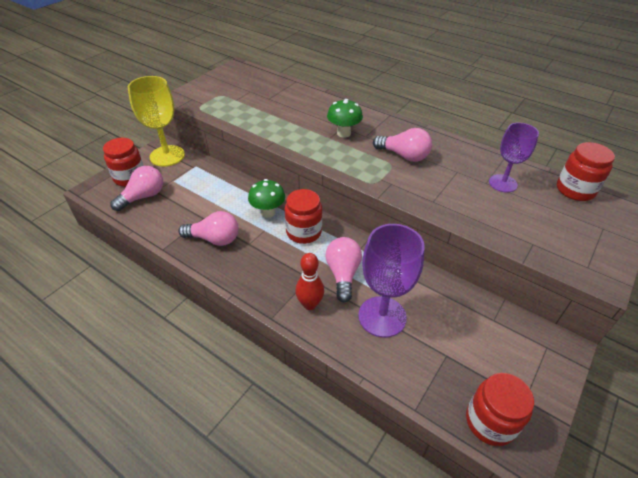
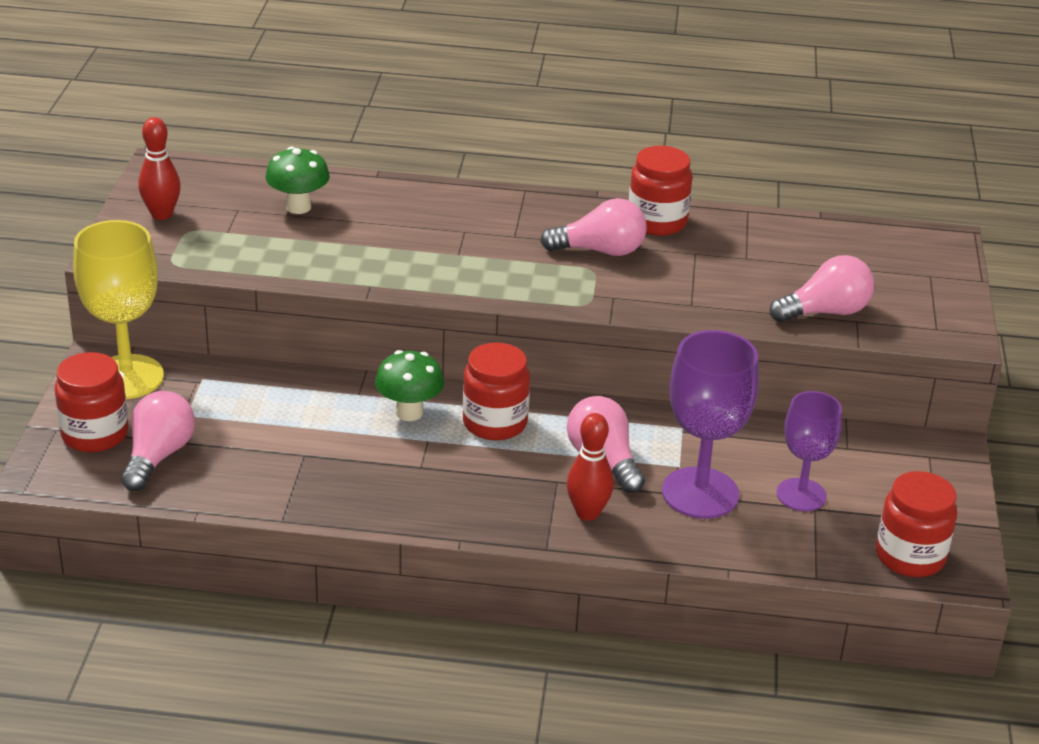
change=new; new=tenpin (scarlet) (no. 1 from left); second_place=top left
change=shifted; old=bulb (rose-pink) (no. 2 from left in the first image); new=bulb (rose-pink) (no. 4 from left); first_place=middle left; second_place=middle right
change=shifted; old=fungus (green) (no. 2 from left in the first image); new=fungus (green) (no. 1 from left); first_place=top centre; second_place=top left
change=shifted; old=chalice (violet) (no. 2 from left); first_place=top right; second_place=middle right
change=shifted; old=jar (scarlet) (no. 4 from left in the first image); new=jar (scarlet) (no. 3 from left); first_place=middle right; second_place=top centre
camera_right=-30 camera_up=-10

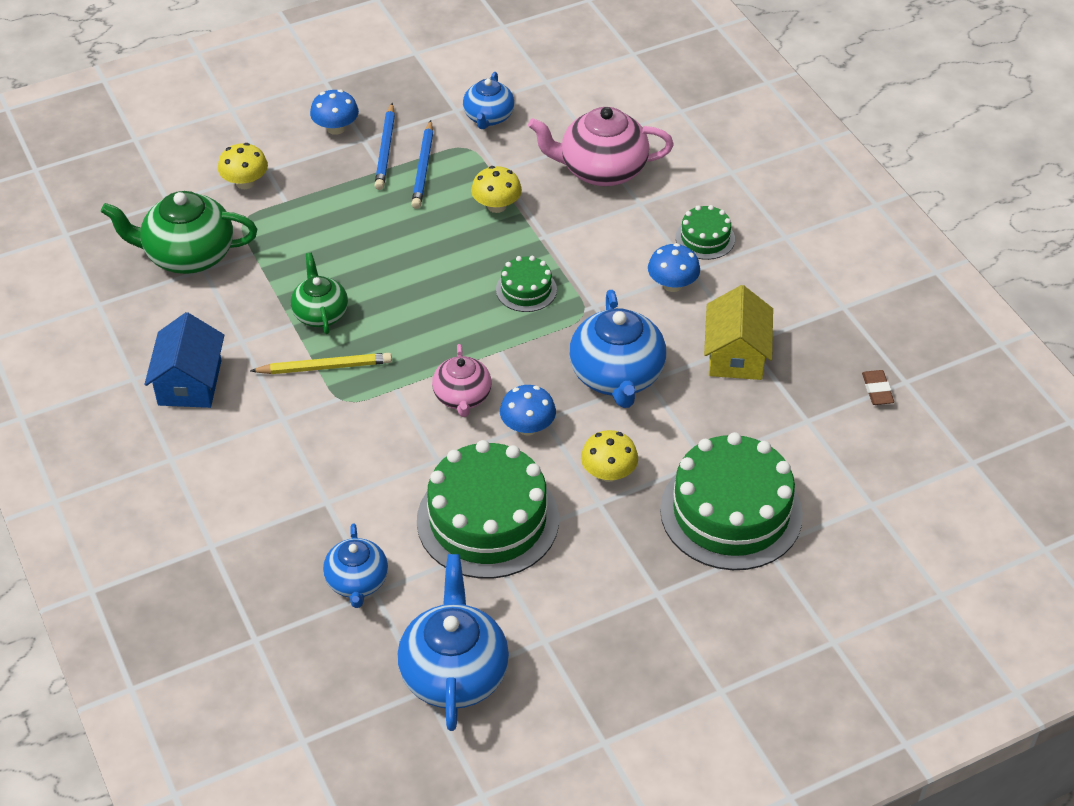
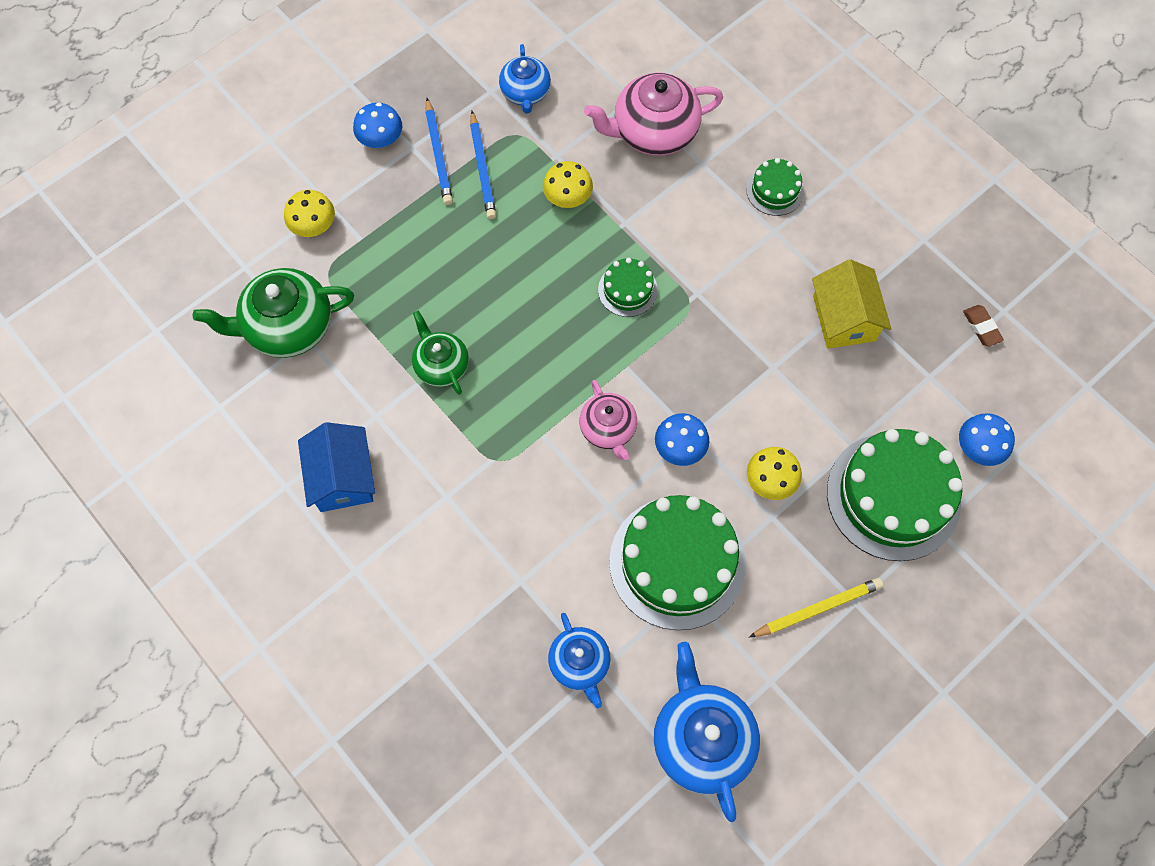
change=gone; old=tea pot (cobalt) (no. 4 from left); first_place=centre
change=shifted; old=wooden pencil (yellow); first_place=middle left; second_place=bottom right
change=shifted; old=fungus (cobalt) (no. 3 from left); first_place=top centre; second_place=middle right
camera_right=-15 camera_up=20

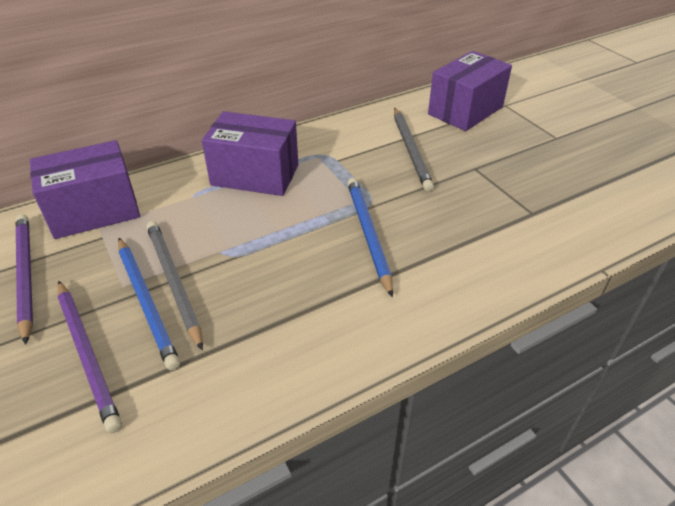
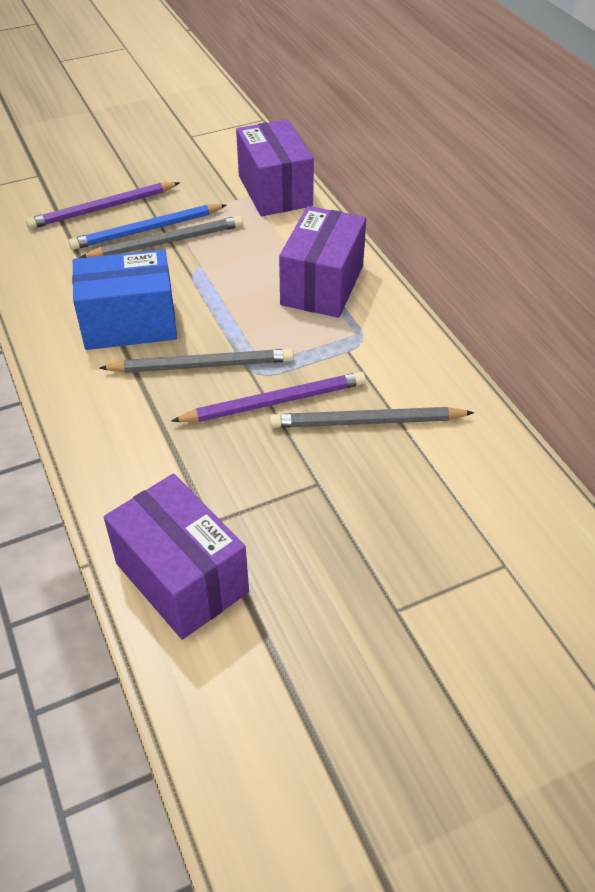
change=new; new=box (cobalt); second_place=middle left
change=shifted; old=wooden pencil (violet) (no. 1 from left in the first image); new=wooden pencil (violet) (no. 2 from left); first_place=middle left; second_place=centre
change=shifted; old=box (violet) (no. 3 from left in the first image); new=box (violet) (no. 1 from left); first_place=top right; second_place=middle left
change=repainted; old=wooden pencil (cobalt) (no. 2 from left); new=wooden pencil (gray) (no. 2 from left); first_place=centre; second_place=middle left
camera_right=95 camera_up=5

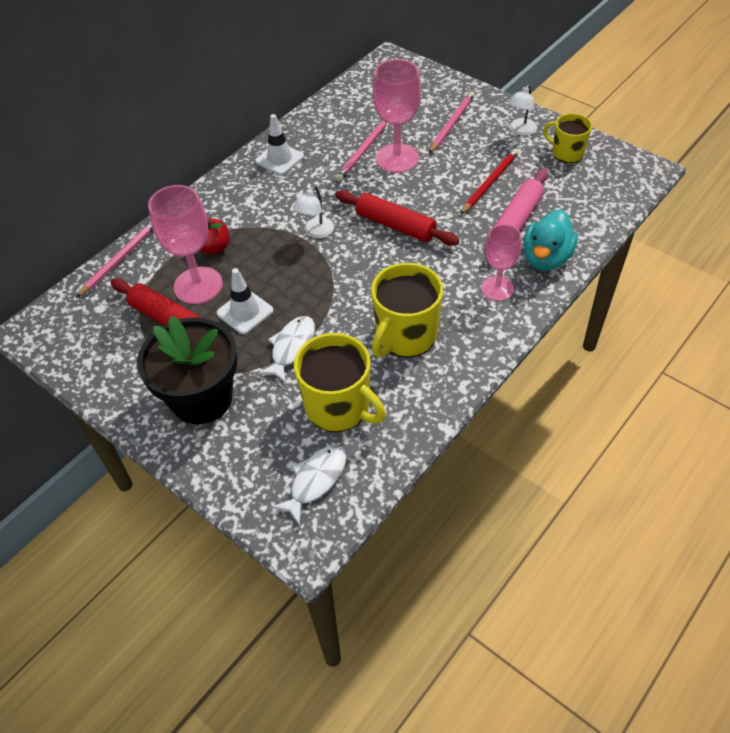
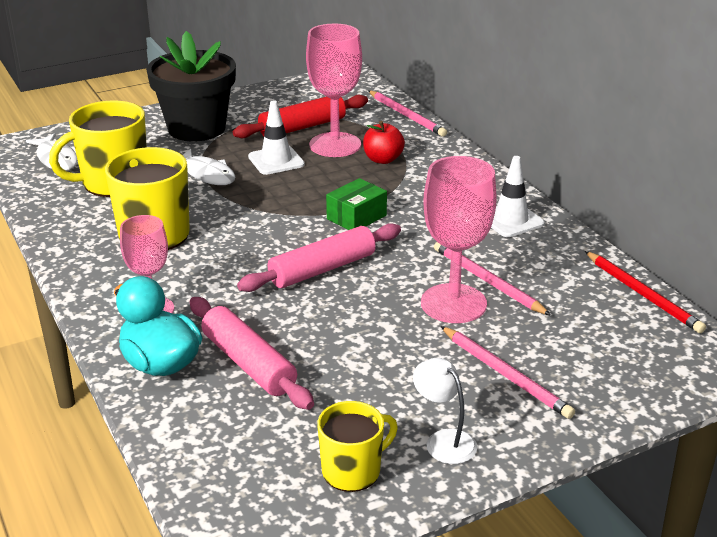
change=shifted; old=wooden pencil (scarlet); first_place=top right; second_place=middle right
change=swapped; old=lamp (snow-white) (no. 1 from left); new=box (green); first_place=top centre; second_place=centre
change=repainted; old=rolling pin (scarlet) (no. 2 from left); new=rolling pin (rose-pink) (no. 2 from left); first_place=top centre; second_place=centre
camera_right=110 camera_up=-20

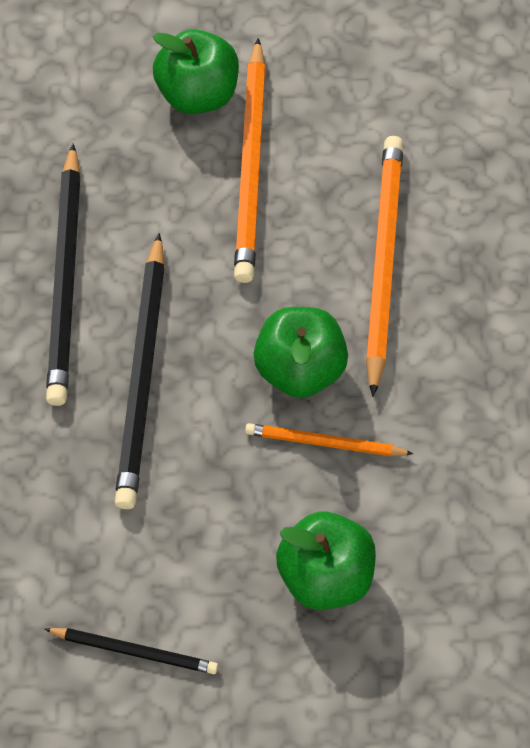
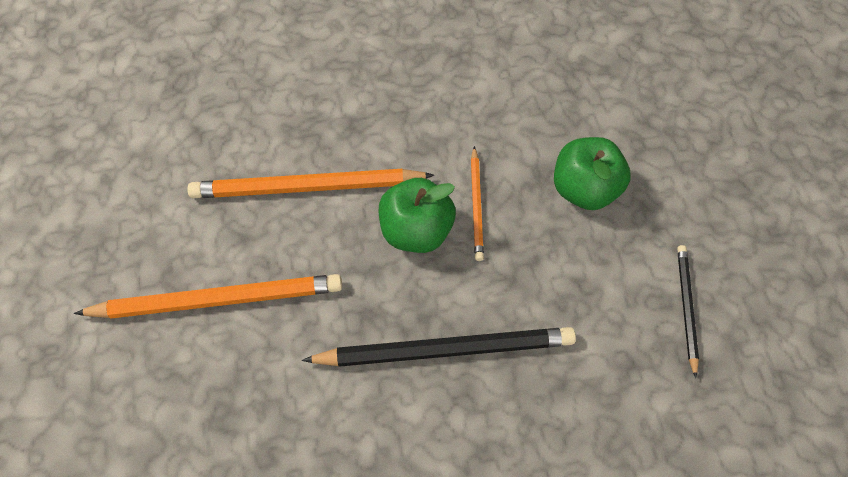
change=gone; old=wooden pencil (ebony) (no. 1 from left); first_place=middle left
change=gone; old=toy apple (green) (no. 1 from left); first_place=top centre
camera_right=-100 camera_up=0

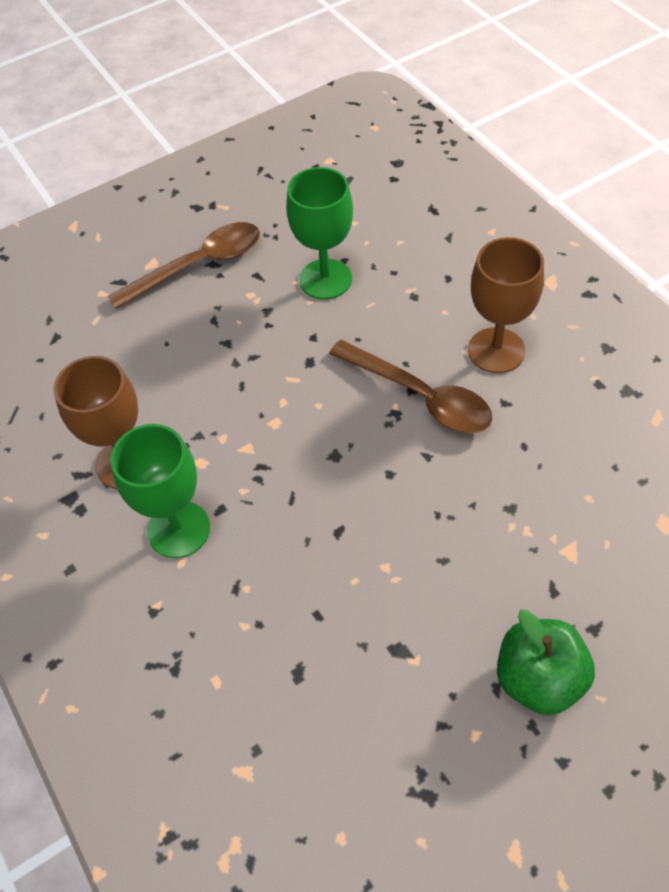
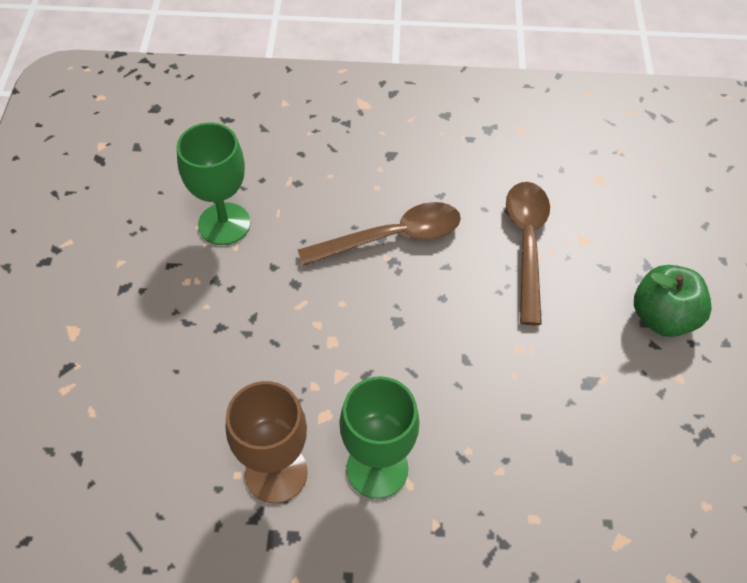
change=gone; old=chalice (brown) (no. 2 from left); first_place=middle right
change=shifted; old=spoon (brown) (no. 1 from left in the first image); new=spoon (brown) (no. 2 from left); first_place=top left; second_place=middle right
camera_right=-60 camera_up=0

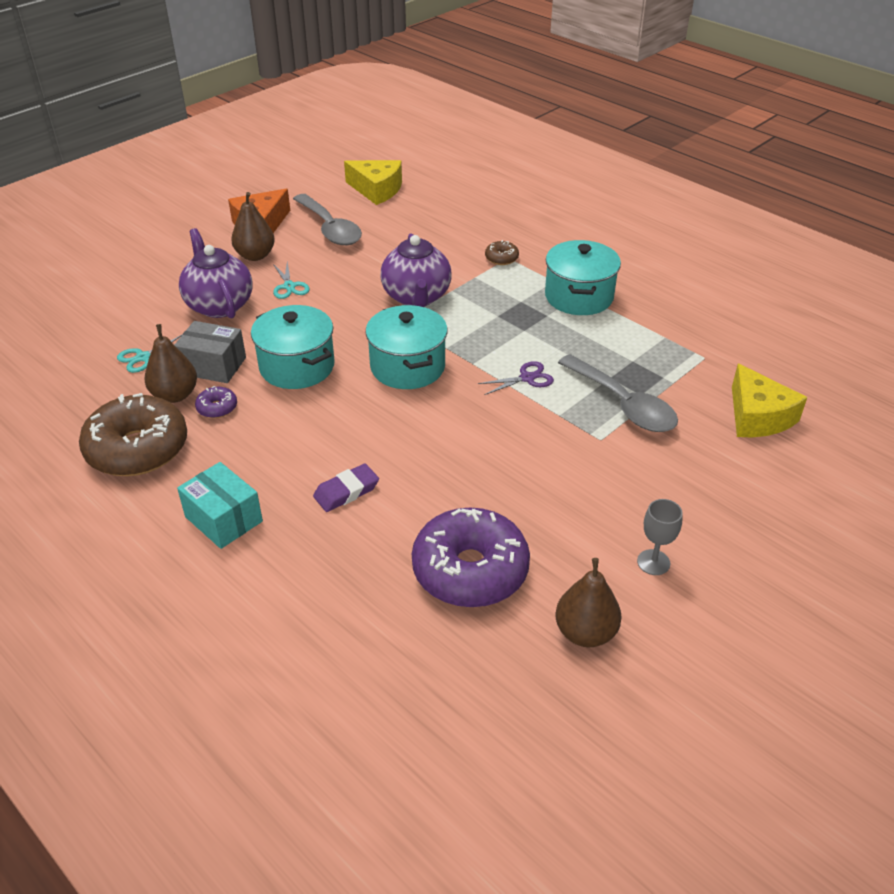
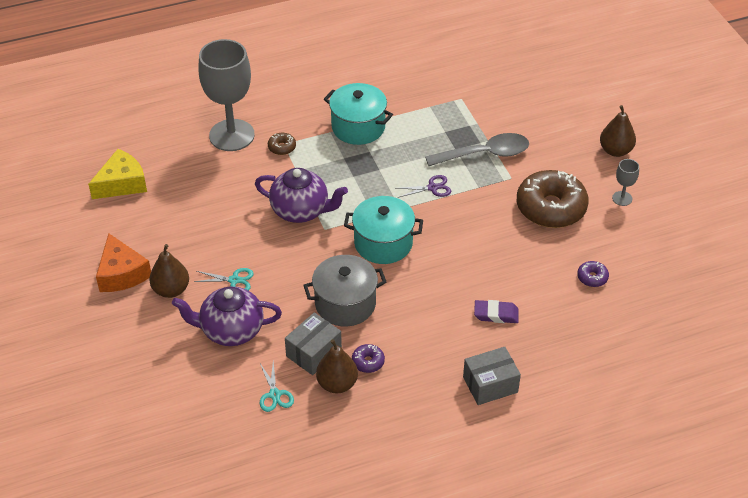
change=gone; old=spoon (gray) (no. 1 from left); first_place=top centre
change=gone; old=cheese (yellow) (no. 2 from left); first_place=middle right
change=new; new=chalice (gray) (no. 1 from left); second_place=top left
change=shifted; old=doughnut (brown) (no. 1 from left in the first image); new=doughnut (brown) (no. 2 from left); first_place=middle left; second_place=middle right
change=shifted; old=pear (brown) (no. 3 from left); first_place=bottom centre; second_place=top right
change=repainted; old=box (teal); new=box (gray) (no. 2 from left); first_place=middle left; second_place=bottom centre
change=repainted; old=pot (teal) (no. 1 from left); new=pot (gray); first_place=middle left; second_place=centre
change=rotated; old=gum eraser (violet); first_place=centre; second_place=centre; degrees=-75
change=rotated; old=scissors (violet); first_place=centre; second_place=centre; degrees=75
change=scaled; old=doughnut (violet) (no. 2 from left); first_place=centre; second_place=middle right; factor=0.42
camera_right=-65 camera_up=5

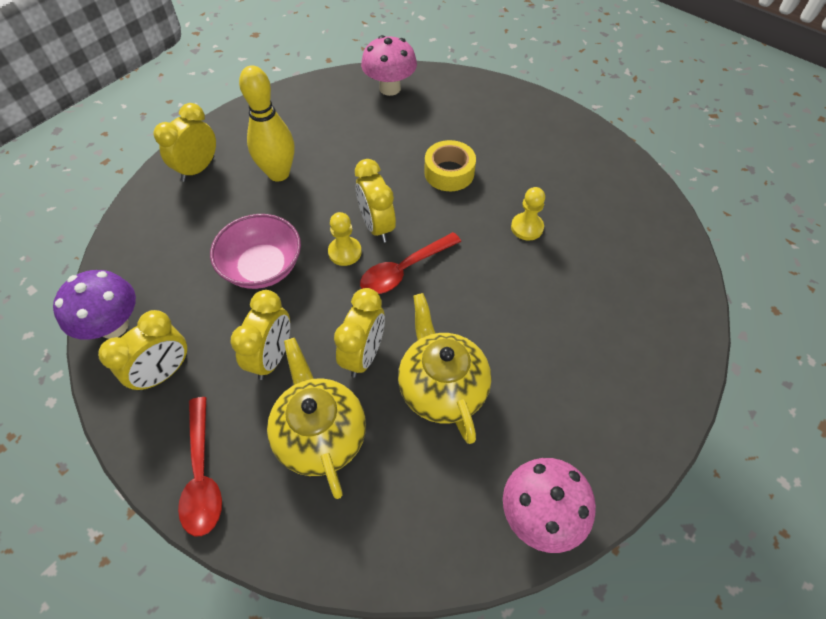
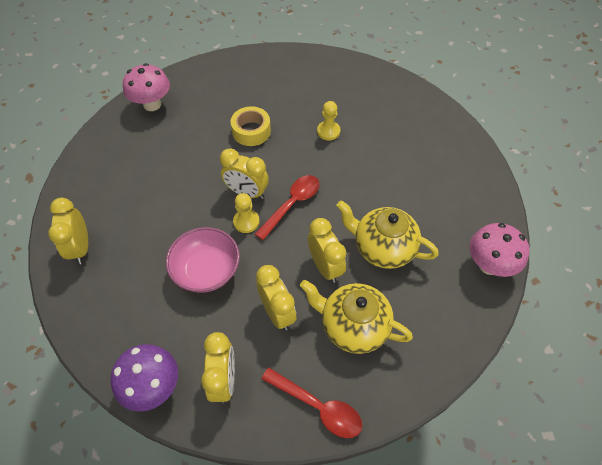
change=gone; old=tenpin (yellow); first_place=top left
change=rotated; old=spoon (scarlet) (no. 2 from left in the first image); first_place=centre; second_place=centre; degrees=-150
camera_right=-45 camera_up=0

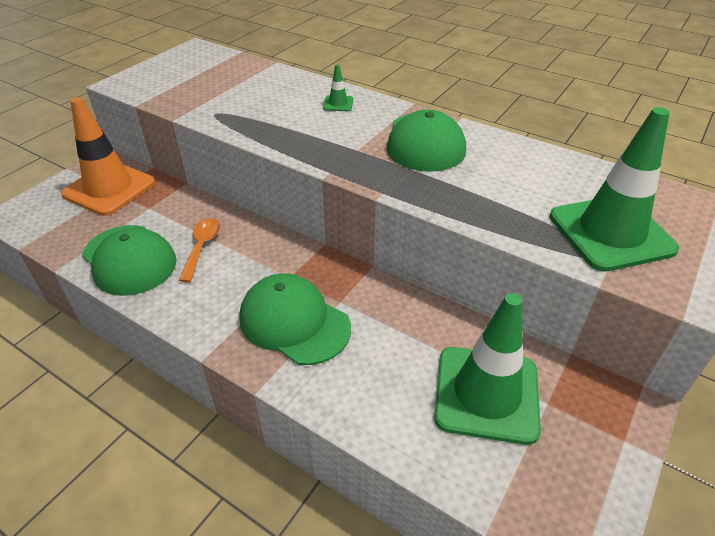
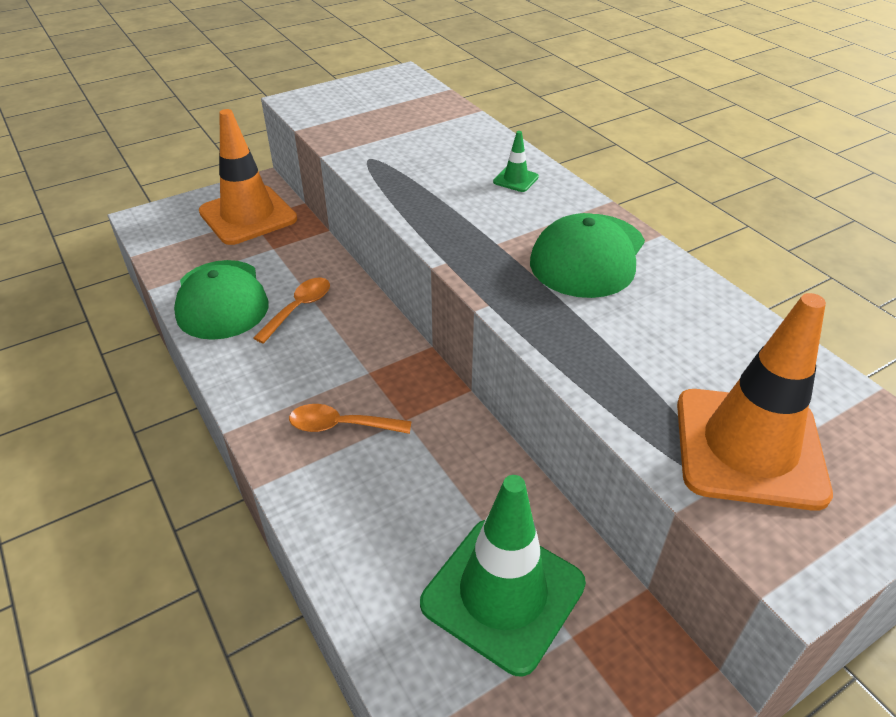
change=swapped; old=cap (green) (no. 2 from left); new=spoon (orange-coloured) (no. 2 from left); first_place=centre; second_place=centre
change=repainted; old=traffic cone (green) (no. 3 from left); new=traffic cone (orange-coloured) (no. 2 from left); first_place=middle right; second_place=middle right
camera_right=25 camera_up=0

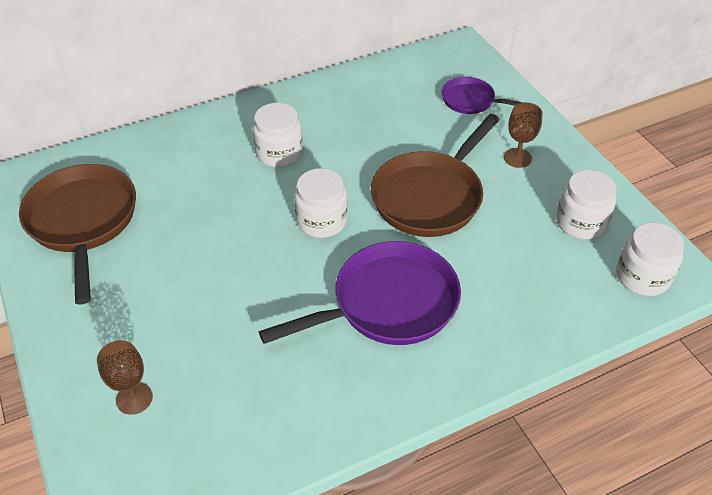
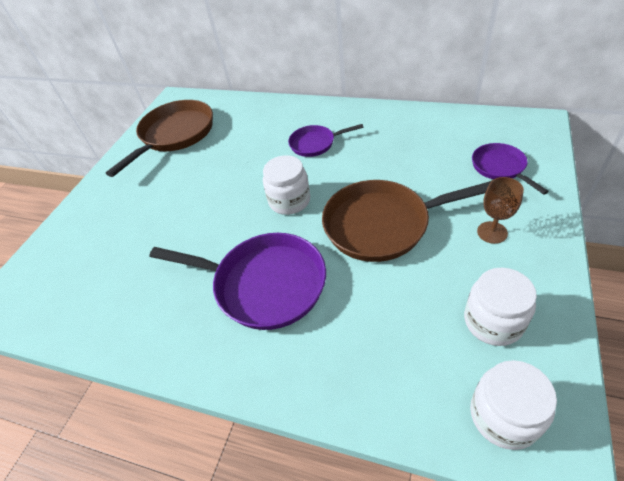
change=gone; old=chalice (brown) (no. 1 from left); first_place=bottom left
change=swapped; old=jar (snow-white) (no. 1 from left); new=pan (violet) (no. 2 from left); first_place=top centre; second_place=top centre
camera_right=50 camera_up=0

